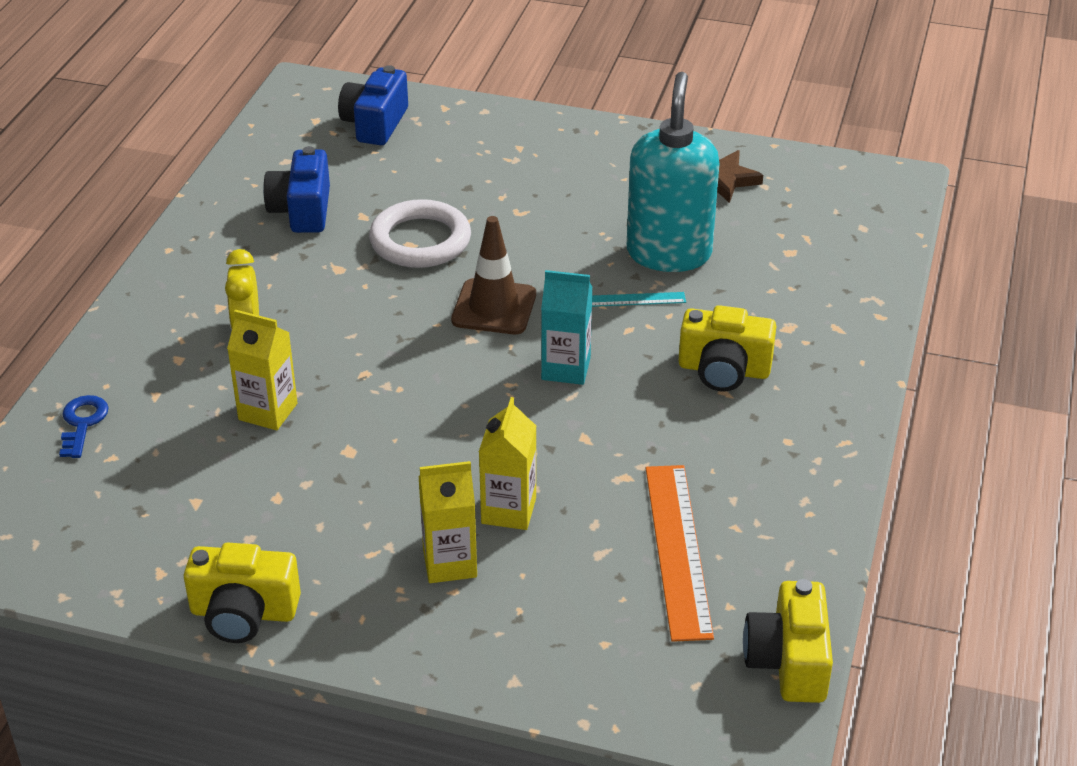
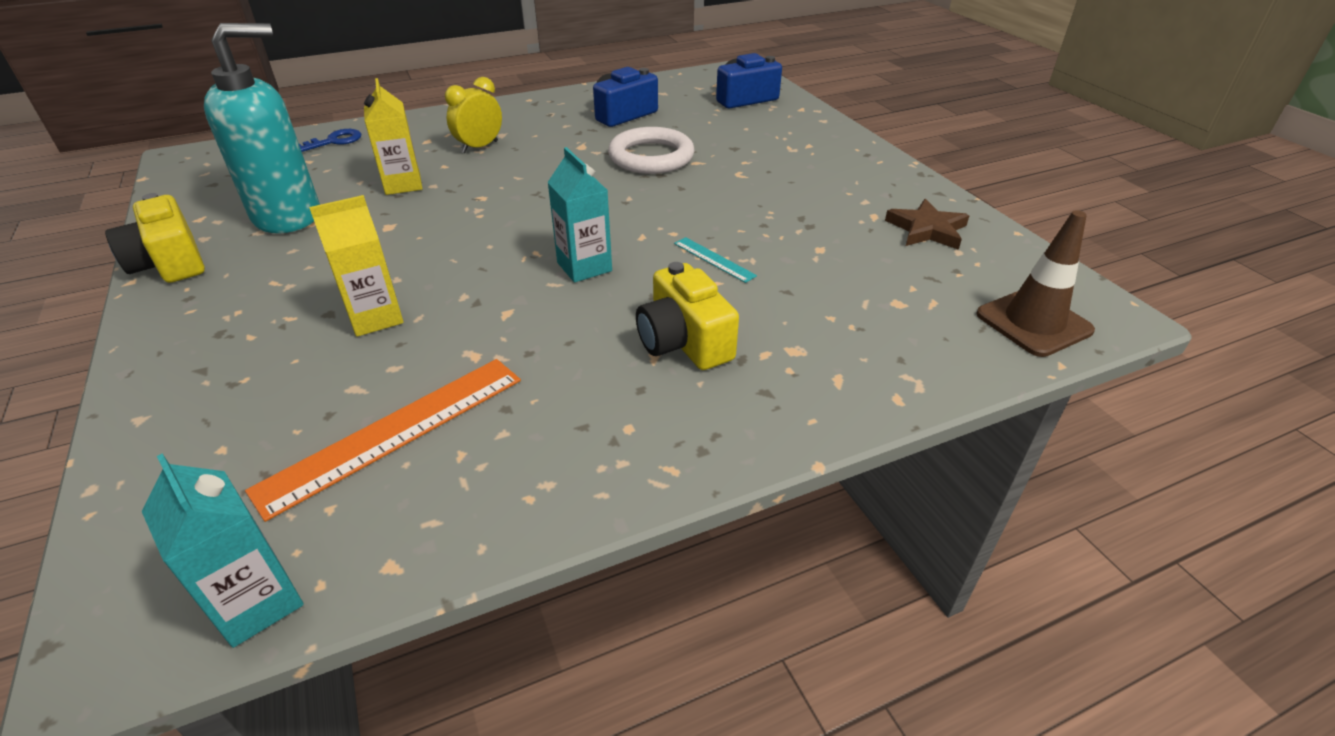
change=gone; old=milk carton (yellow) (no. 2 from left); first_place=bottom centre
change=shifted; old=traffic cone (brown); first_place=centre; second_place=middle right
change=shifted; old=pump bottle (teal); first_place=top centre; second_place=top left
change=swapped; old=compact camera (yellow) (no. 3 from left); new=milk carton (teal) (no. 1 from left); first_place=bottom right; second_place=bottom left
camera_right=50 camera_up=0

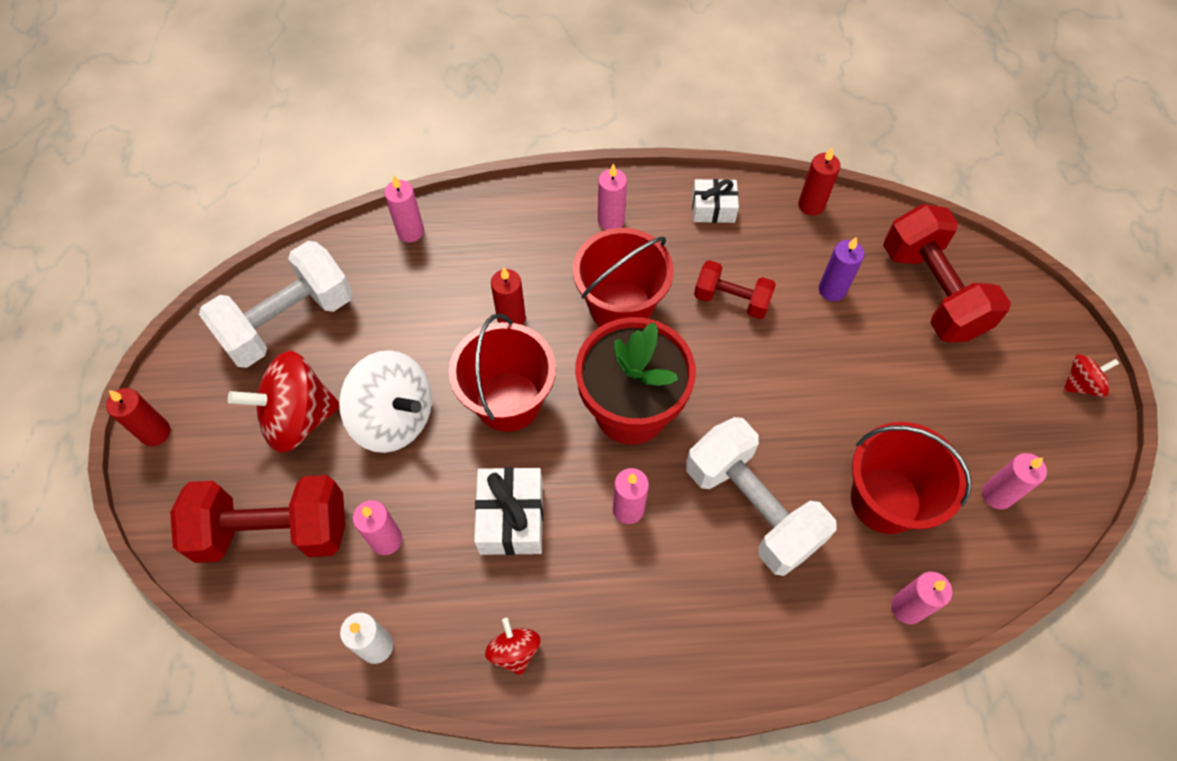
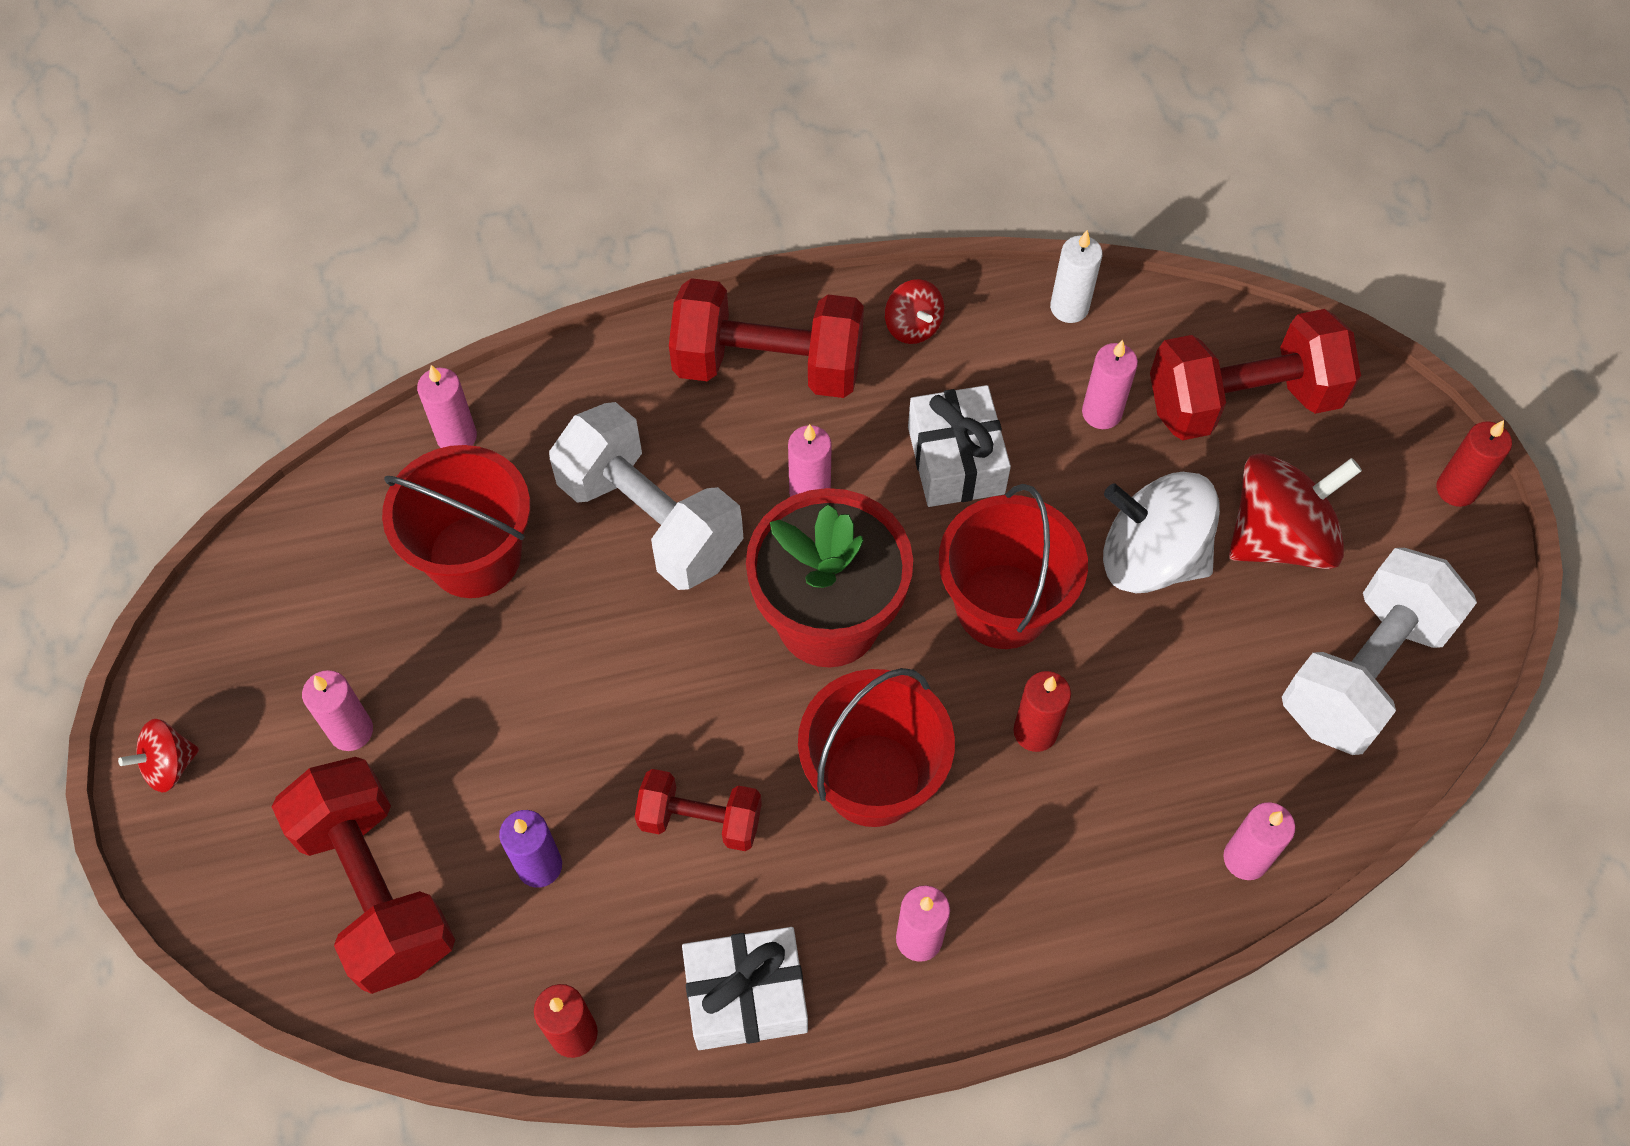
change=new; new=hand weight (scarlet) (no. 3 from left); second_place=top centre
change=shifted; old=candle (rose-pink) (no. 6 from left in the first image); new=candle (rose-pink) (no. 1 from left); first_place=middle right; second_place=middle left
change=scaled; old=wrapped gift (snow-white) (no. 2 from left in the first image); first_place=top centre; second_place=bottom centre; factor=1.5
camera_right=170 camera_up=0

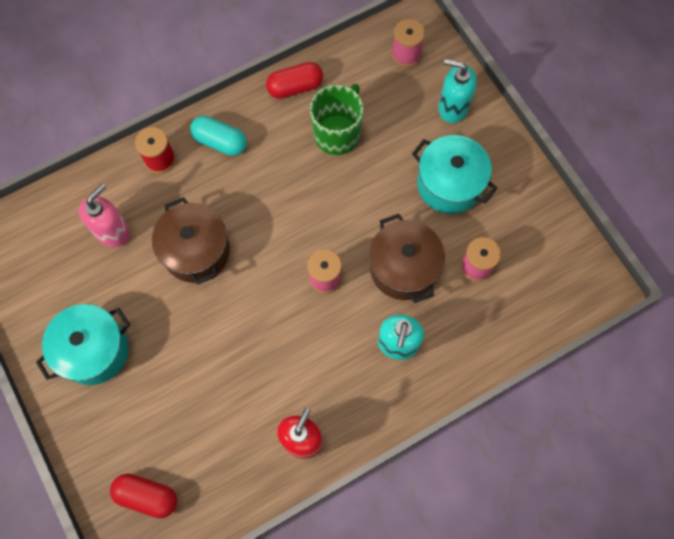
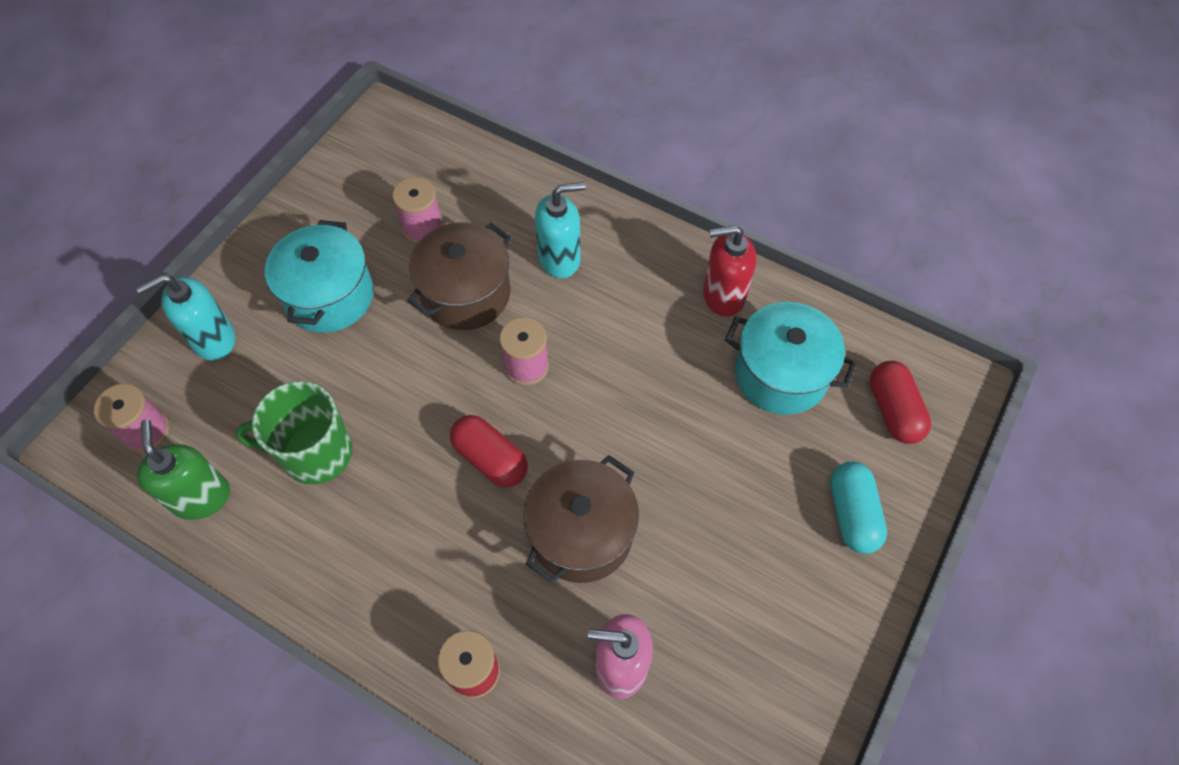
change=new; new=pump bottle (green); second_place=middle left
change=shifted; old=pot (teal) (no. 1 from left in the first image); new=pot (teal) (no. 2 from left); first_place=middle left; second_place=middle right
change=shifted; old=pill (teal); first_place=top left; second_place=middle right
change=shifted; old=pill (scarlet) (no. 2 from left in the first image); new=pill (scarlet) (no. 1 from left); first_place=top centre; second_place=centre
change=rotated; old=pump bottle (teal) (no. 2 from left in the first image); first_place=top right; second_place=middle left; degrees=75
camera_right=-120 camera_up=-10

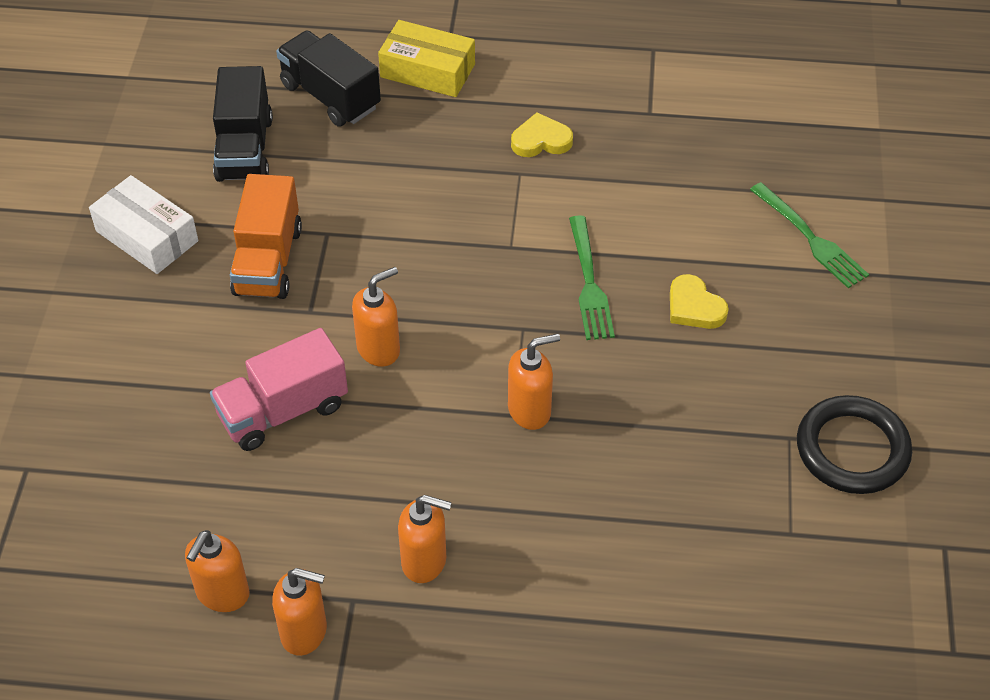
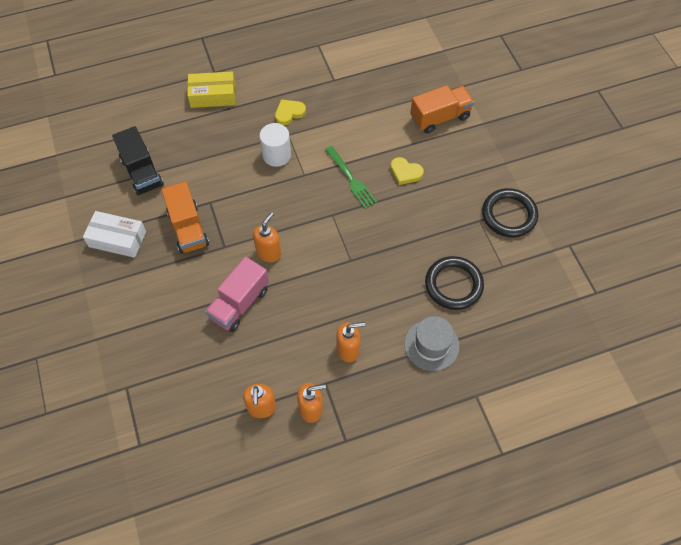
change=gone; old=truck (ebony) (no. 2 from left); first_place=top left
change=gone; old=pump bottle (orange-coloured) (no. 5 from left); first_place=centre
change=new; new=solid cylinder (snow-white); second_place=top centre
change=new; new=hat (gray); second_place=centre
change=new; new=ring (ebony) (no. 1 from left); second_place=middle right
change=swapped; old=dinner fork (green) (no. 2 from left); new=truck (orange-coloured) (no. 2 from left); first_place=middle right; second_place=top centre
camera_right=-25 camera_up=10

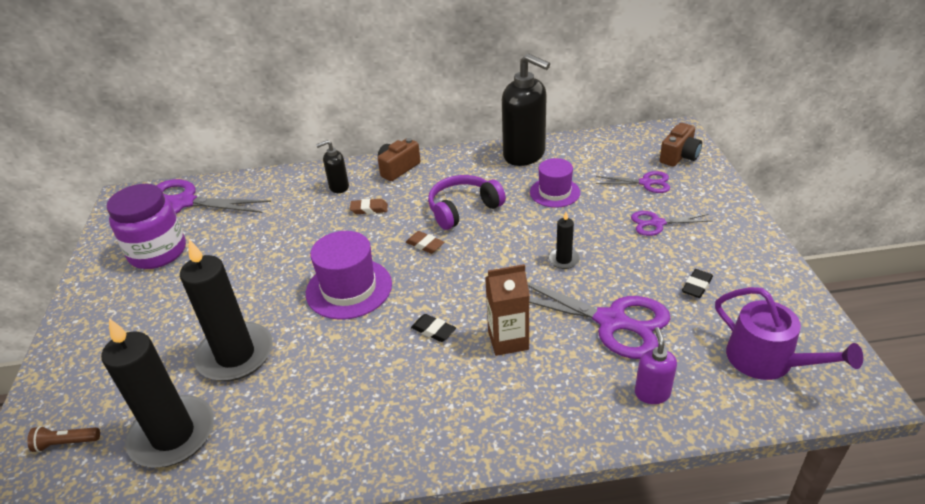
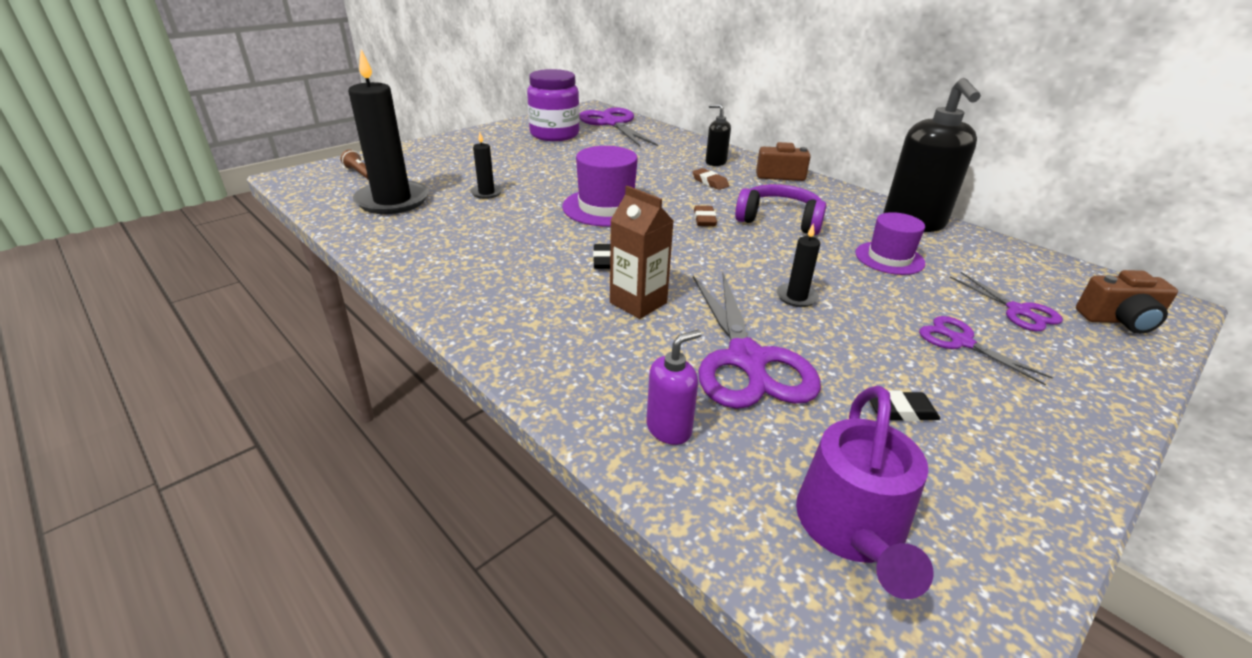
change=scaled; old=candle (ebony) (no. 2 from left); first_place=middle left; second_place=top centre; factor=0.46
camera_right=50 camera_up=-5

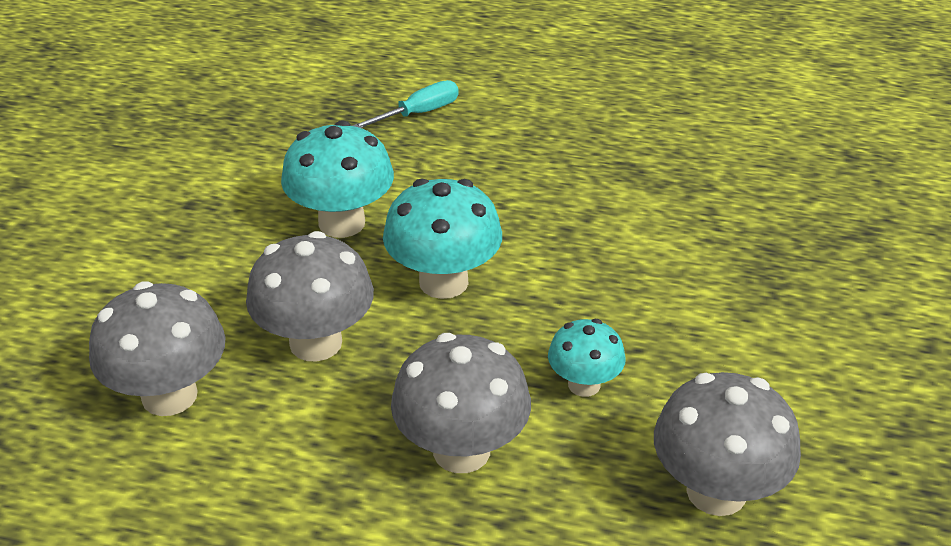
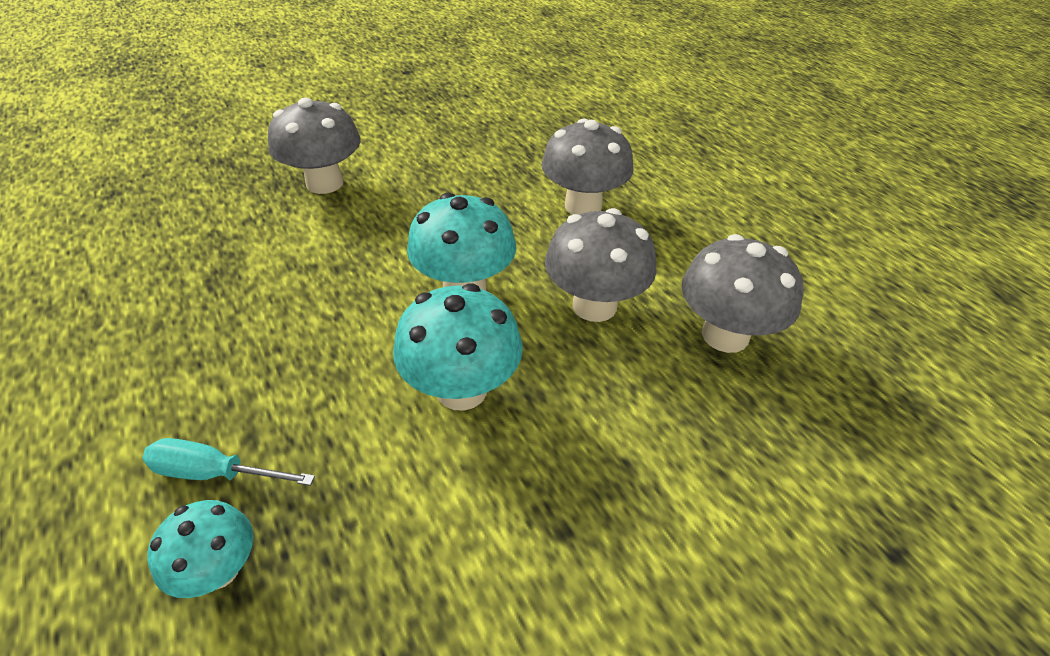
change=shifted; old=fungus (teal) (no. 3 from left in the first image); new=fungus (teal) (no. 1 from left); first_place=centre; second_place=bottom left
change=shifted; old=fungus (gray) (no. 4 from left in the first image); new=fungus (gray) (no. 1 from left); first_place=bottom right; second_place=top left
camera_right=-135 camera_up=5

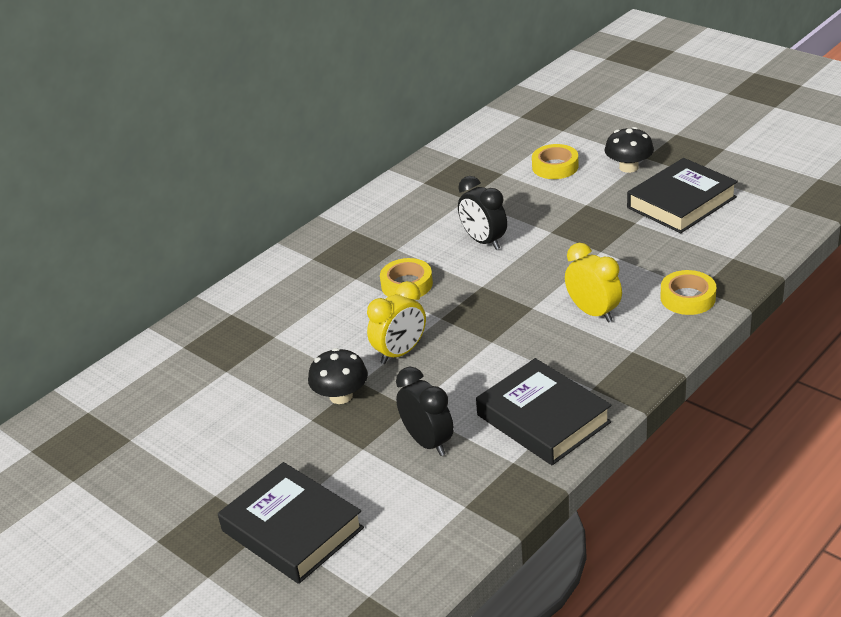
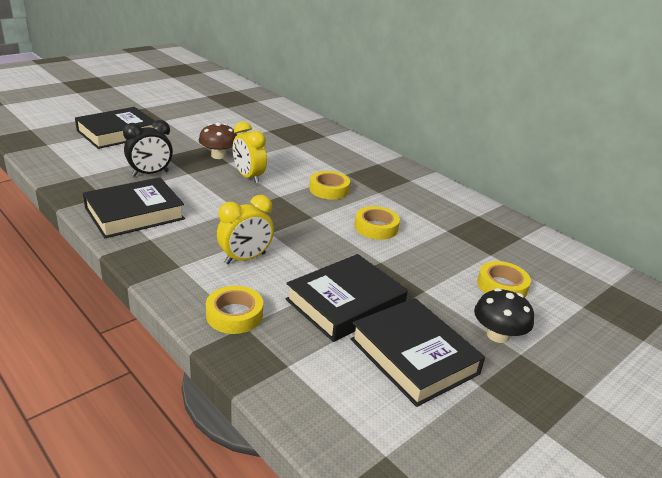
change=new; new=book (ebony) (no. 3 from left); second_place=centre
change=swapped; old=alarm clock (ebony) (no. 2 from left); new=roll of tape (yellow) (no. 3 from left); first_place=centre; second_place=centre
change=repainted; old=fungus (ebony) (no. 1 from left); new=fungus (brown); first_place=centre; second_place=top left
camera_right=90 camera_up=-5

